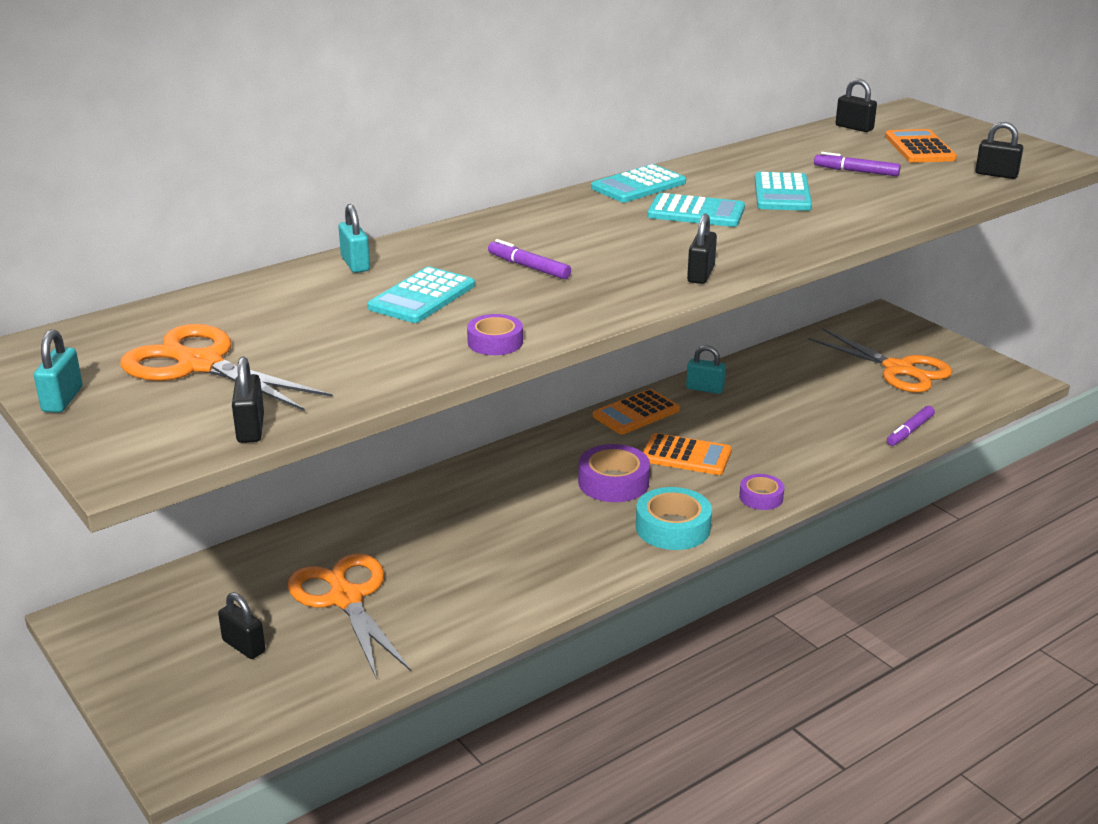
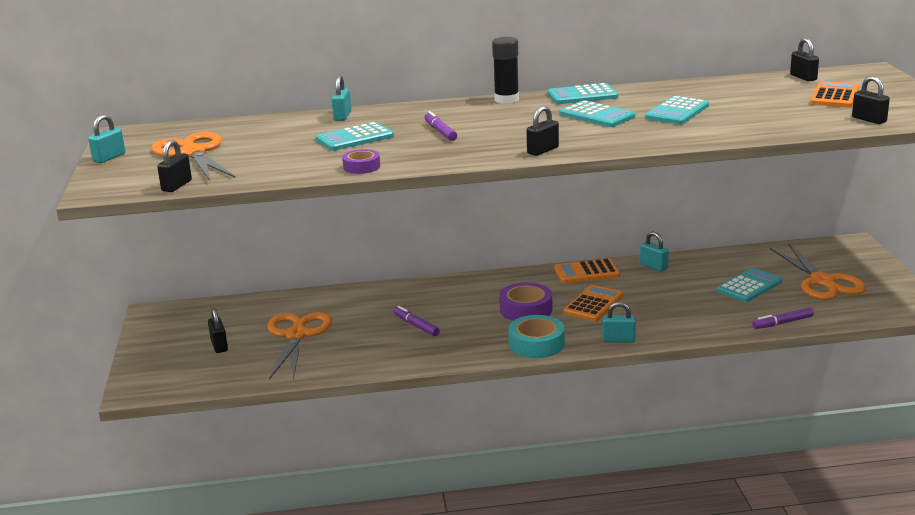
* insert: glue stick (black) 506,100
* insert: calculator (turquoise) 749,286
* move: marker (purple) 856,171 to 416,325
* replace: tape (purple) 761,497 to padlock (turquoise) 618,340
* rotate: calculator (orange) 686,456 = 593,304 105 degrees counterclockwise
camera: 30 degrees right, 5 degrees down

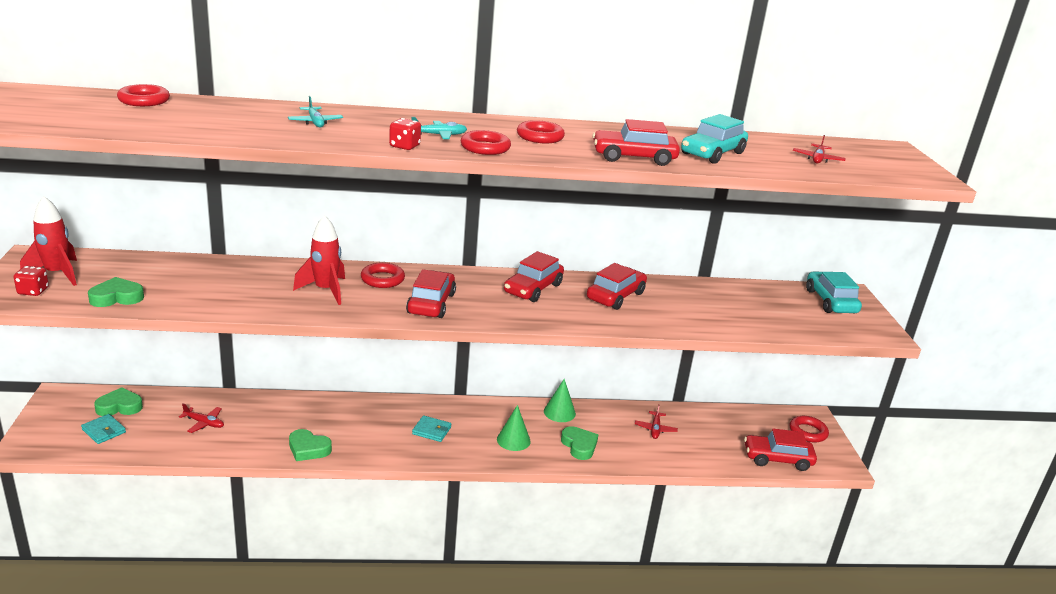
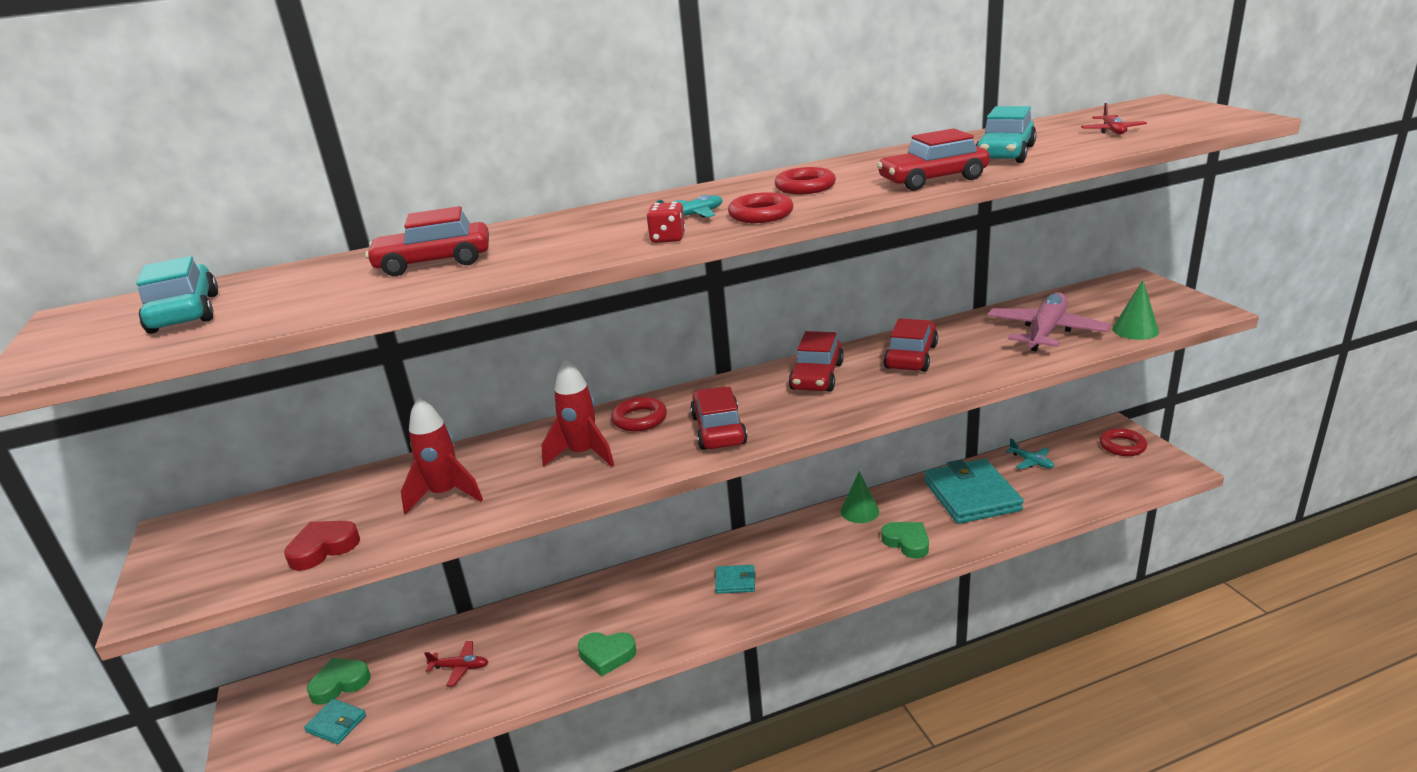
* delete: dice (red) 33,291
* delete: ring (red) 144,100
* insert: plane (pink) 1045,331
* move: rocket (red) 57,274 to 445,495
* move: plane (turquoise) 315,122 to 1031,462
* move: cone (green) 513,440 to 1135,330
* move: car (red) 777,459 to 434,262
* move: car (turquoise) 830,301 to 185,313
* replace: plane (red) 655,429 to wallet (turquoise) 971,495
* recolor: heart (green) 117,297 to heart (red) 323,548
camera: 10 degrees left, 0 degrees up

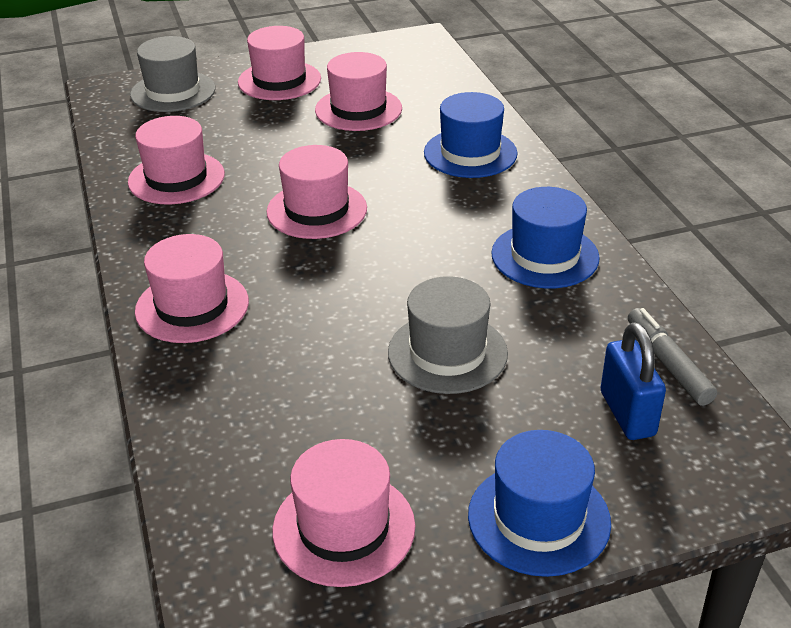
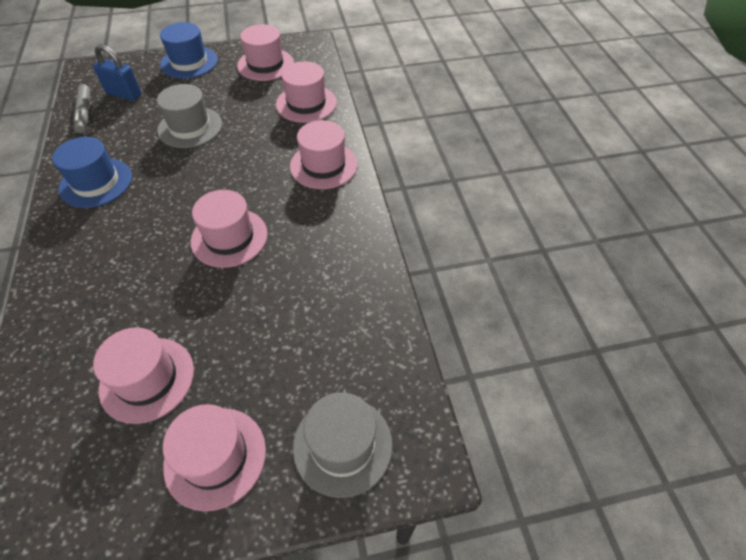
* delete: hat (blue) 470,153
* move: hat (pink) 176,178 to 306,103
* rotate: padlock (blue) 627,414 = 124,94 60 degrees counterclockwise
camera: 175 degrees left, 15 degrees up

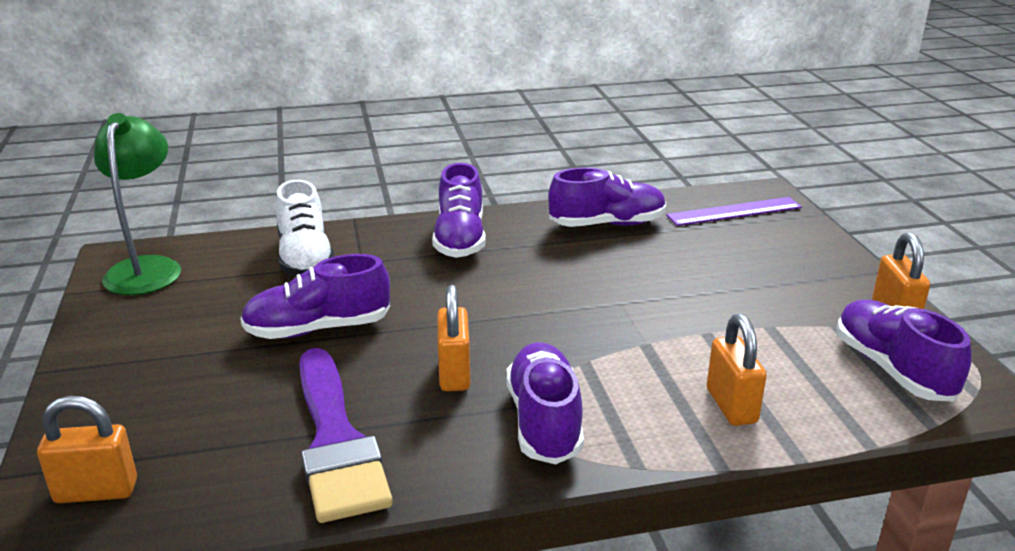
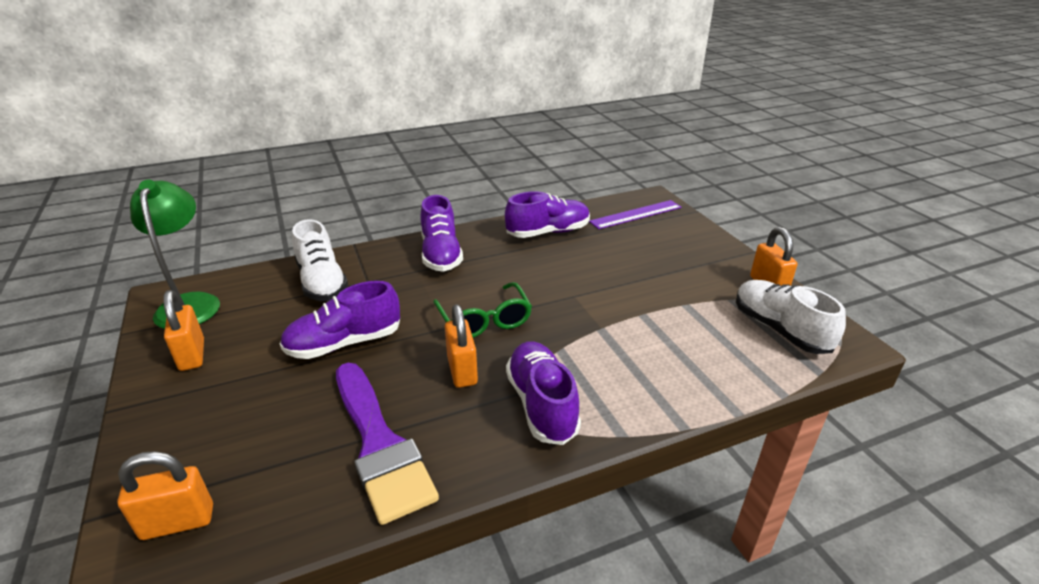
* insert: glasses (green) 484,321
* move: padlock (orange) 731,406 to 192,355
* recolor: shoe (purple) 892,369 to shoe (white) 779,329
camera: 10 degrees left, 5 degrees up

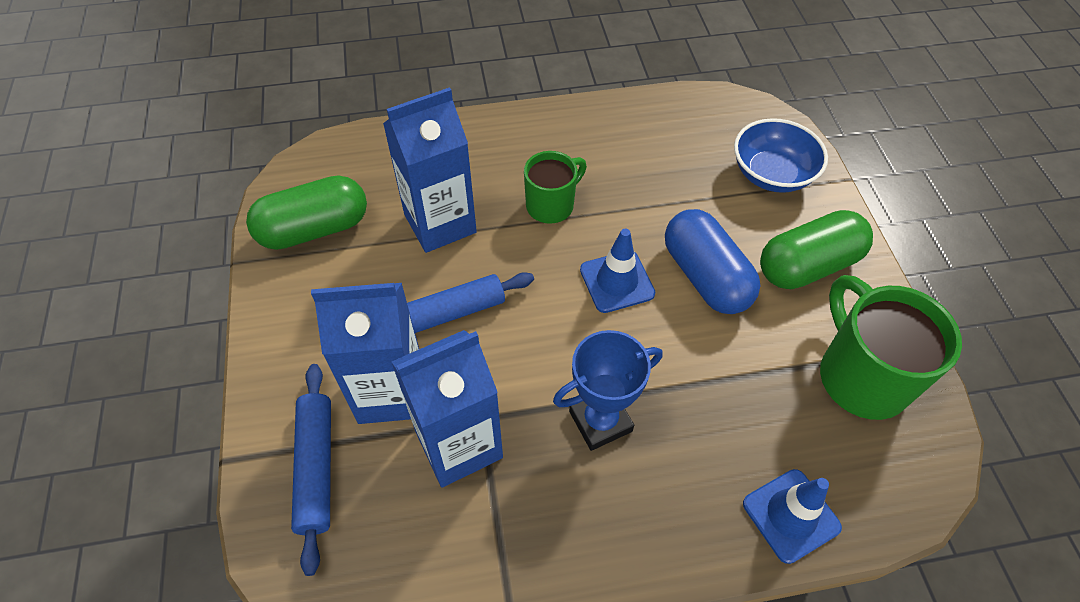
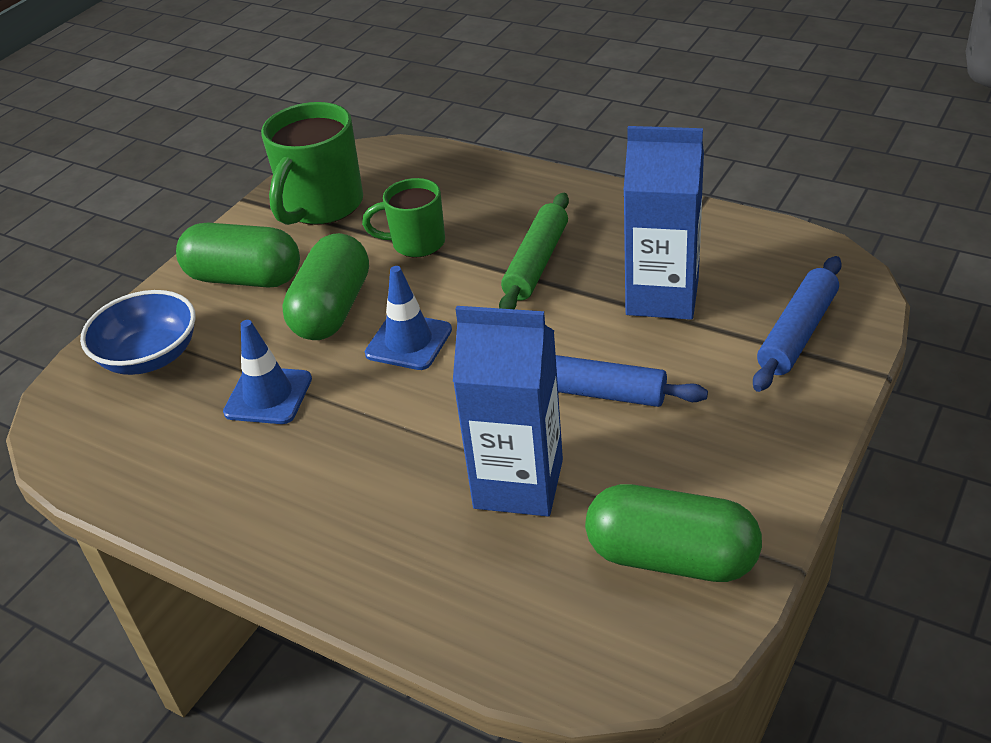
* delete: carton (blue) 391,392
* move: mug (green) 551,205 to 416,243
* move: traffic cone (blue) 791,515 to 268,396
* replace: trophy (blue) 600,421 to rolling pin (green) 536,263
* recolor: capsule (blue) 705,277 to capsule (green) 332,309
camera: 135 degrees left, 15 degrees down

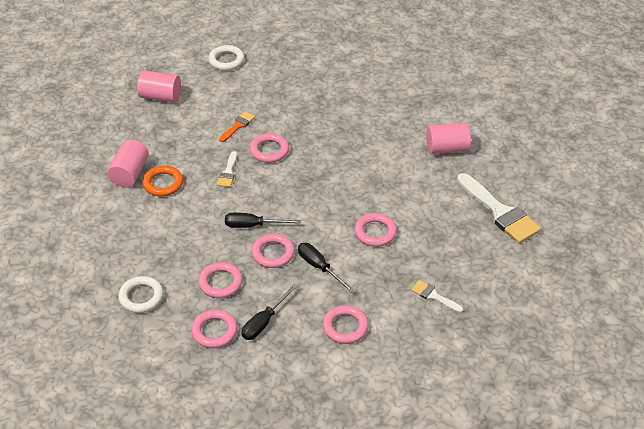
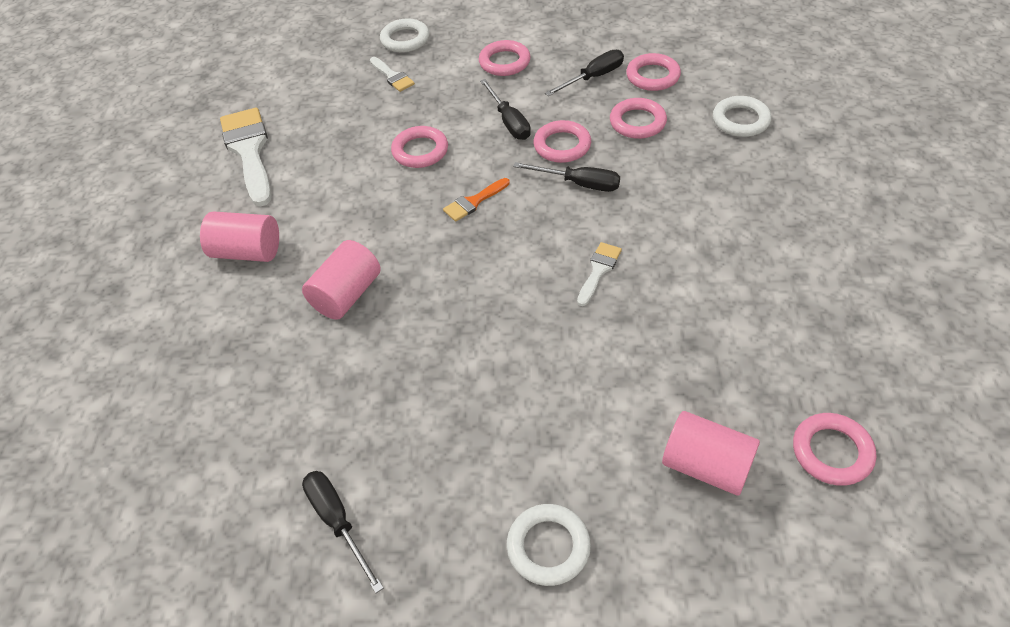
* delete: ring (orange) 163,183
* insert: screwdriver (black) 338,522
* insert: ring (white) 405,39
* move: cylinder (pink) 130,173 to 347,295
* move: brush (orange) 238,126 to 474,202
* move: ring (pink) 269,150 to 832,452
camera: 160 degrees left, 5 degrees up

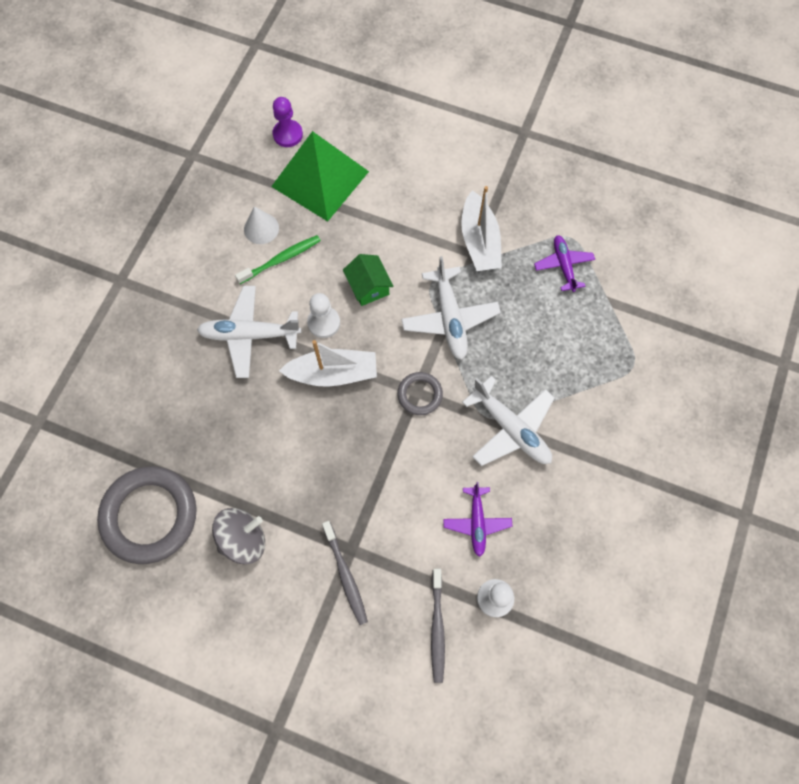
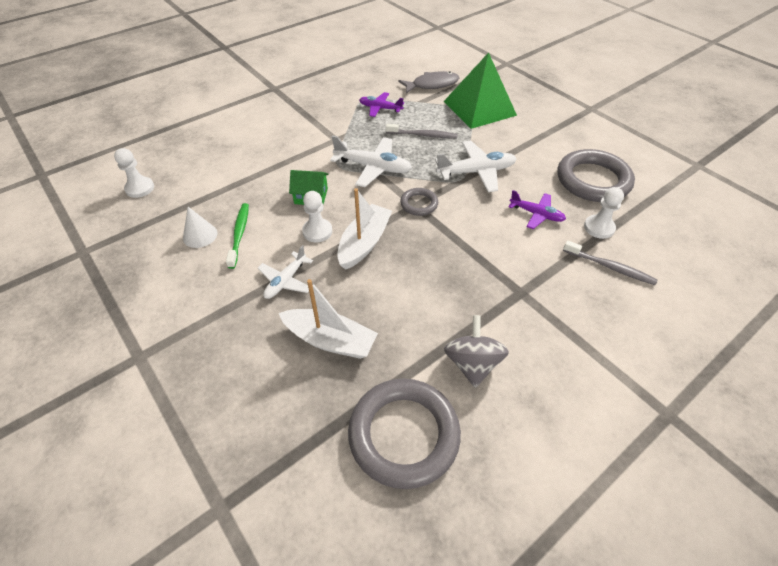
* insert: fish (grey) 432,85
* insert: ring (grey) 593,180
* move: pyramid (green) 320,178 to 479,108
* move: toothbrush (grey) 345,575 to 423,135
* move: boat (white) 479,241 to 330,340
* recolor: pawn (purple) 288,134 to pawn (white) 140,188
* resize: plane (white) 249,335 = 286,281 x0.64
camera: 60 degrees left, 20 degrees down

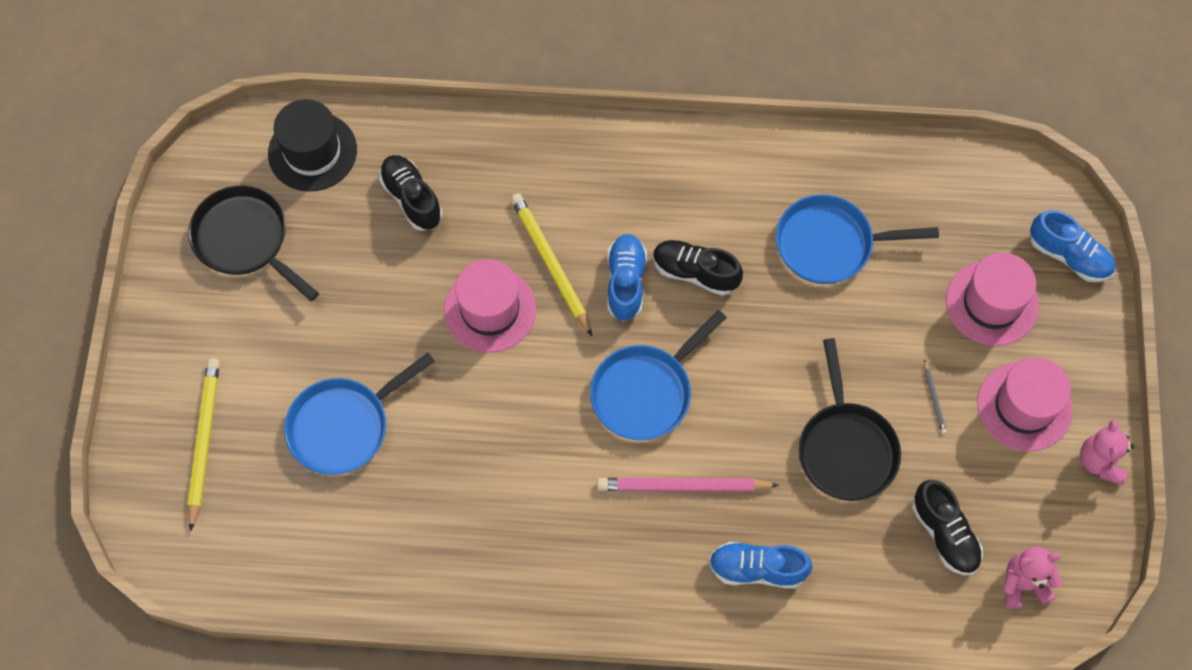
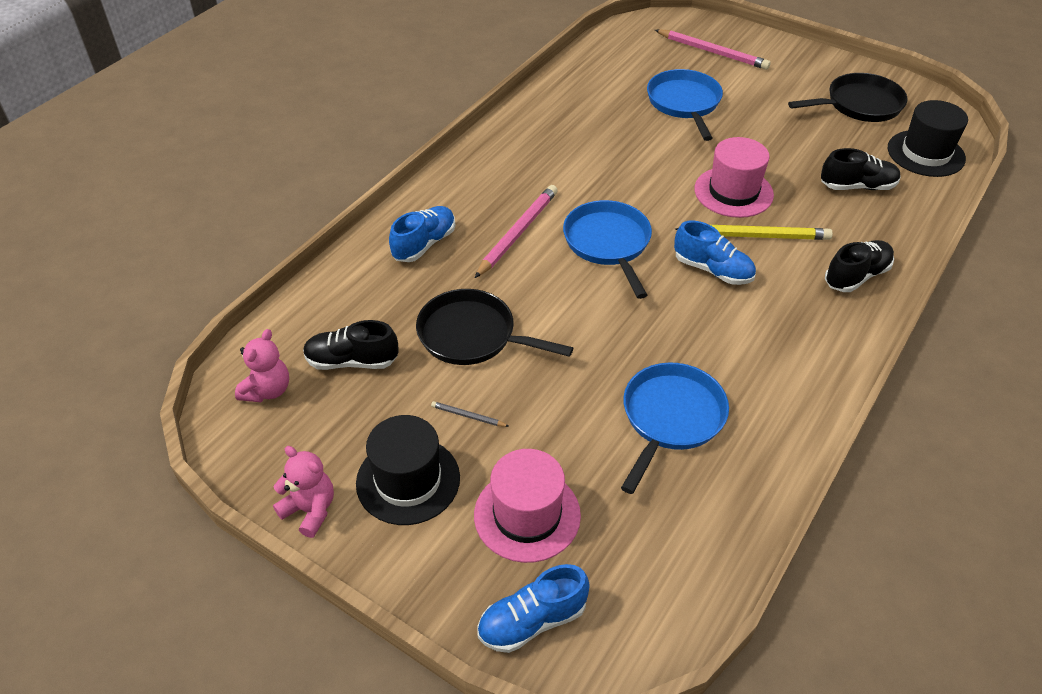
* move: shoe (black) 695,272 to 856,276
* recolor: pencil (yellow) 204,441 to pencil (pink) 712,52
* recolor: hat (pink) 1024,406 to hat (black) 408,480
camera: 120 degrees right, 20 degrees down

